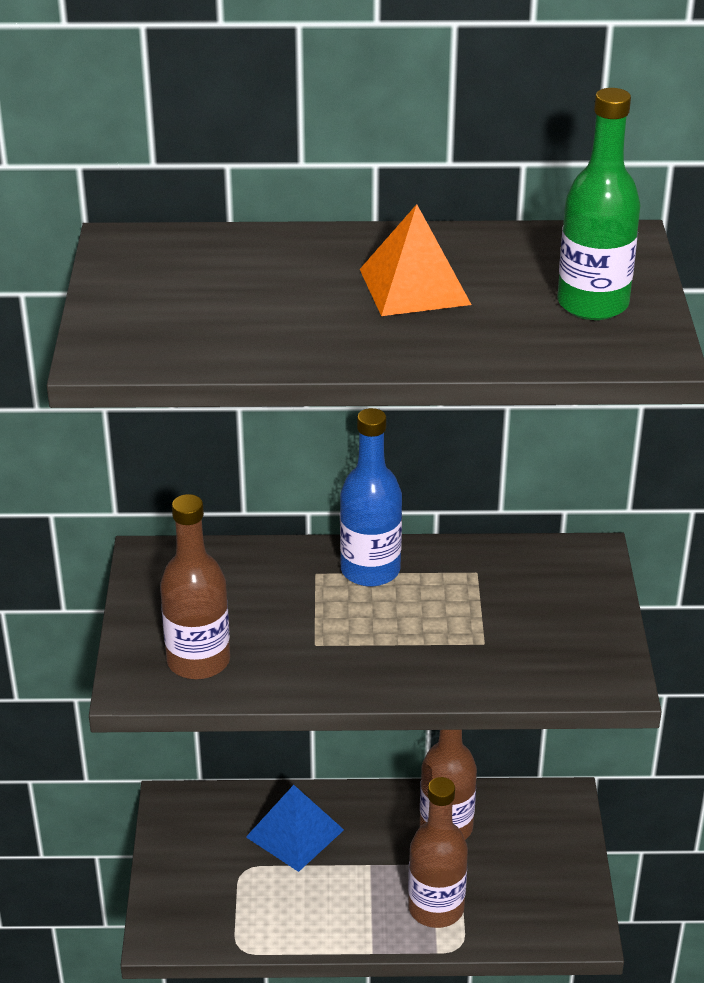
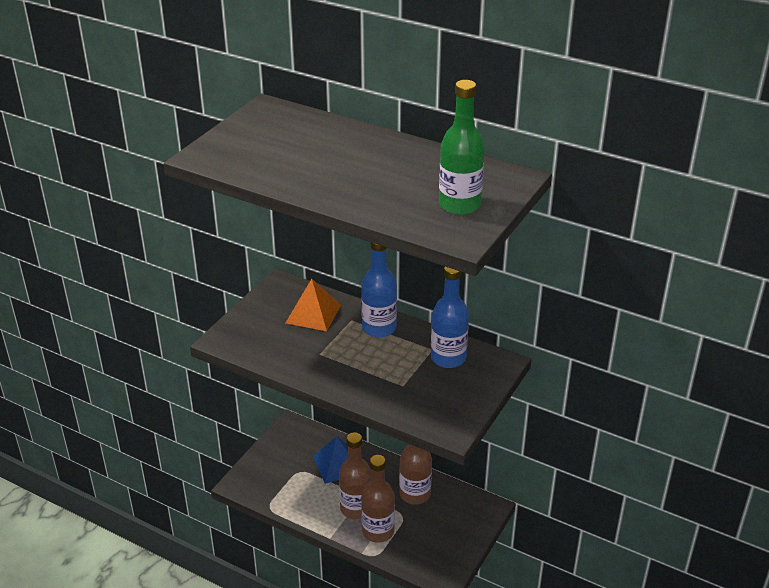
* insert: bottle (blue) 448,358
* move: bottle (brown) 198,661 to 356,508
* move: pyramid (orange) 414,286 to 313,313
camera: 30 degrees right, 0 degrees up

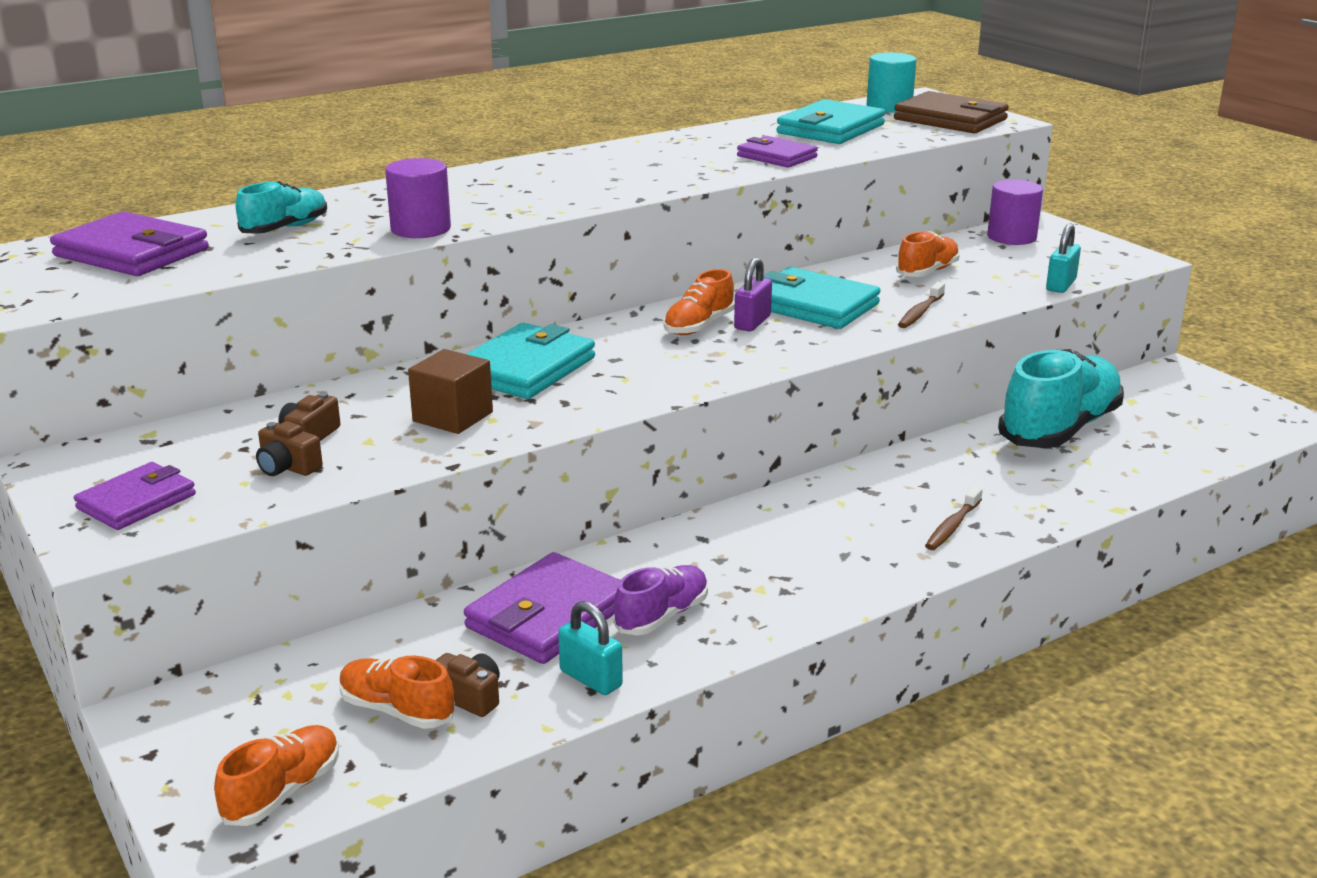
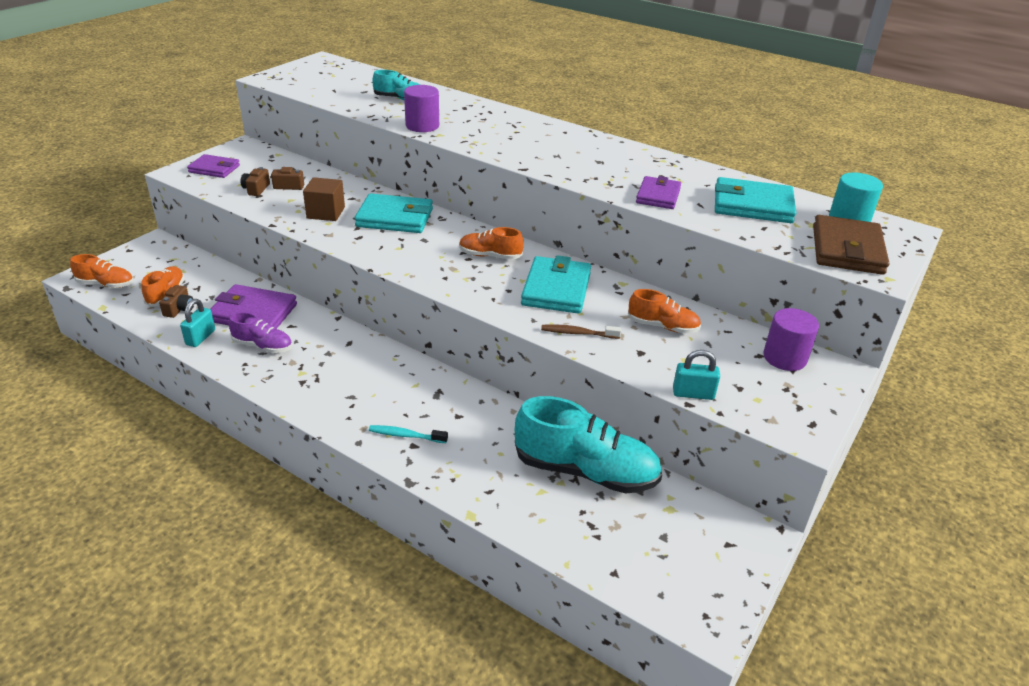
* delete: wallet (purple) 132,253
* delete: padlock (purple) 752,322
* recolor: toothbrush (brown) 952,526 to toothbrush (turquoise) 405,435
camera: 65 degrees right, 10 degrees up

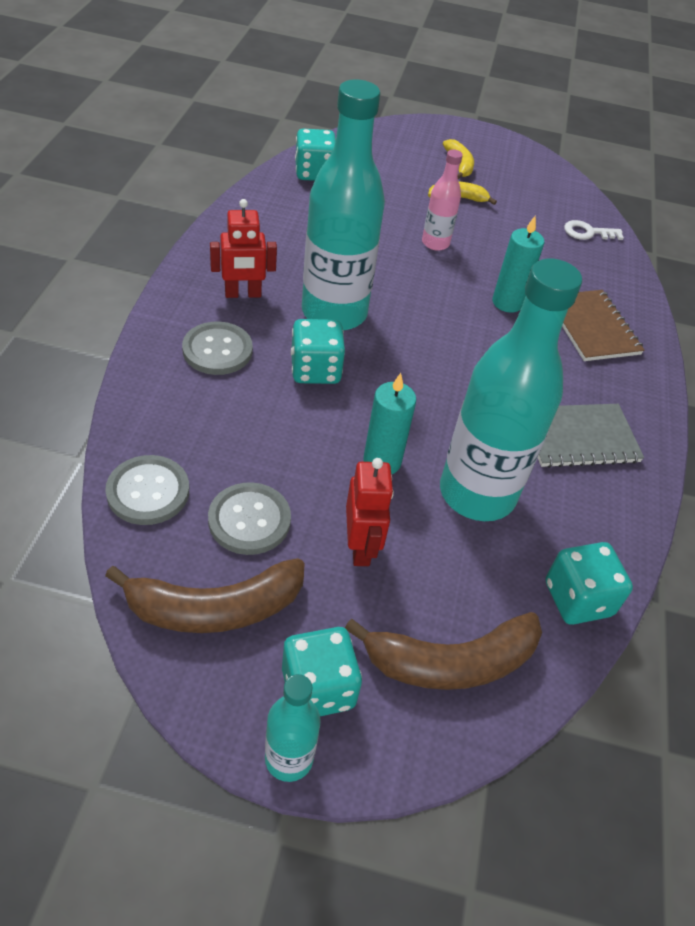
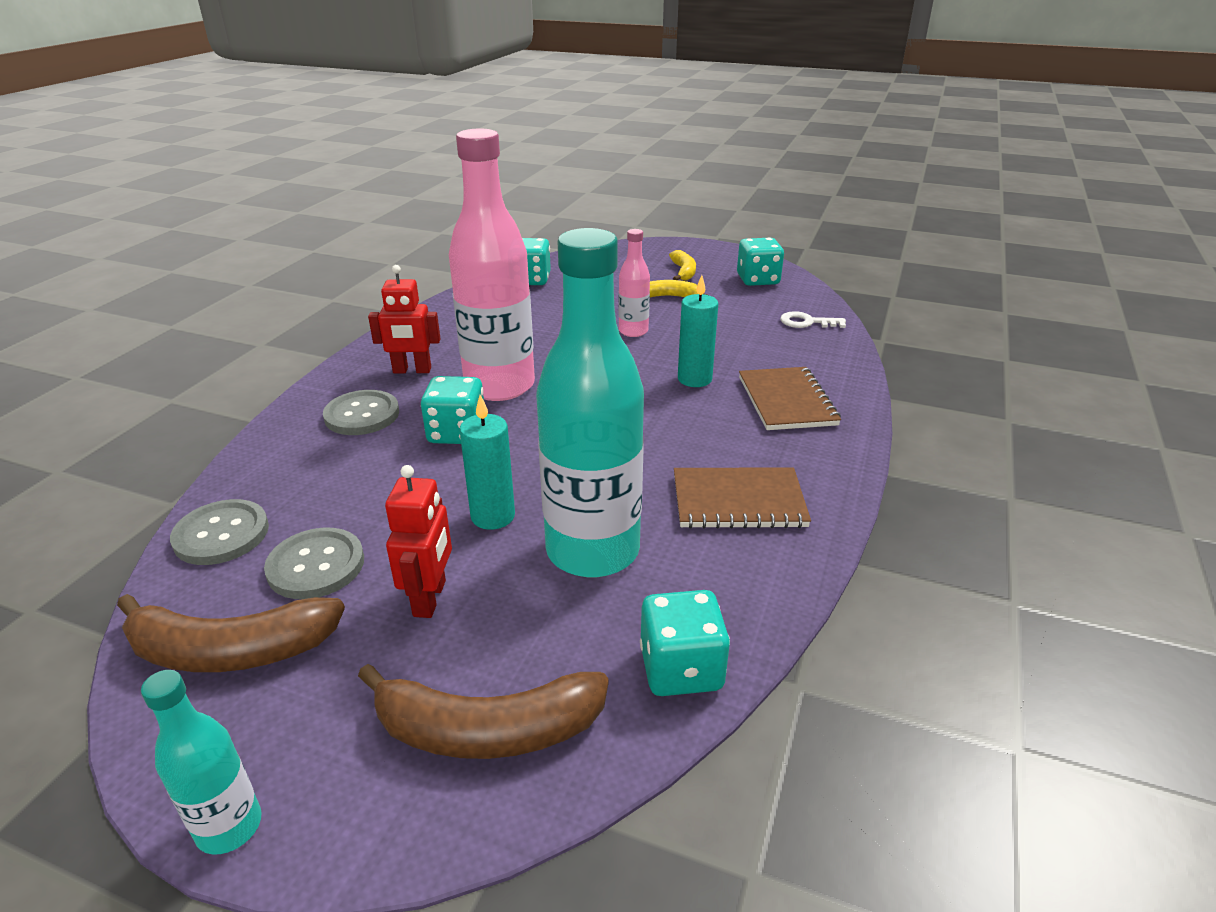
* move: dice (turquoise) 318,688 to 758,280
* recolor: bottle (turquoise) 334,313 to bottle (pink) 499,386
* recolor: notebook (grey) 579,437 to notebook (brown) 738,501
camera: 15 degrees right, 15 degrees down

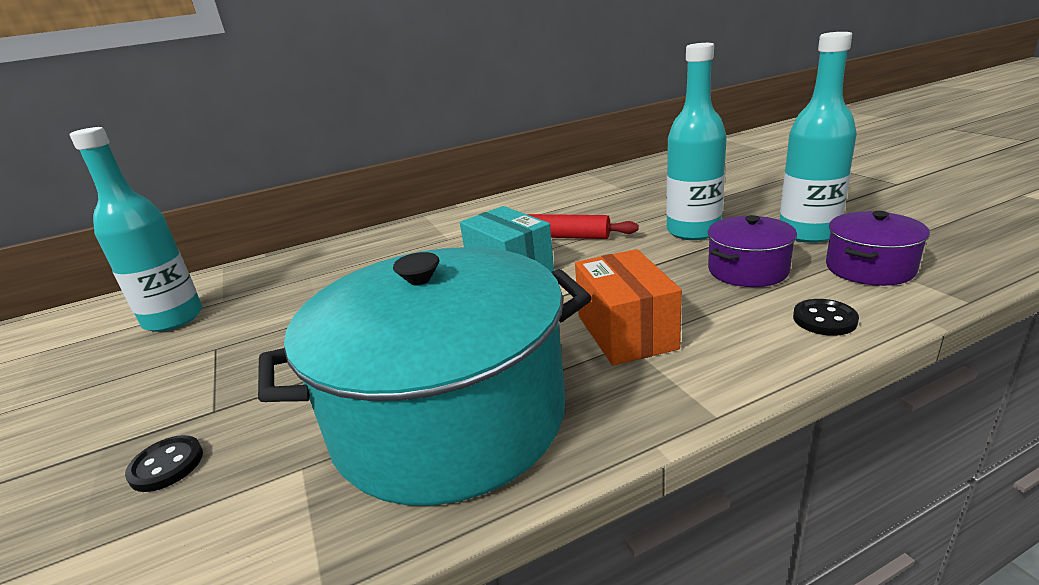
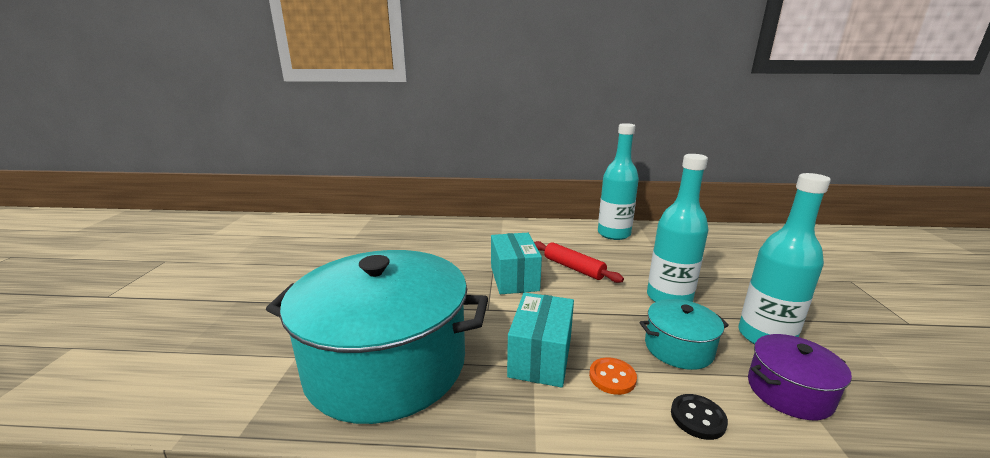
* delete: button (black) 166,465
* insert: button (orange) 612,377
* move: bottle (turquoise) 173,319 to 613,234
* recolor: box (orange) 626,332 to box (turquoise) 540,357
* recolor: pot (purple) 748,270 to pot (turquoise) 678,348
camera: 25 degrees right, 5 degrees down

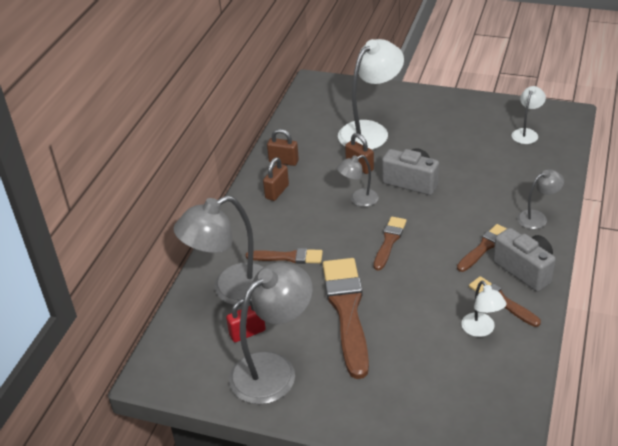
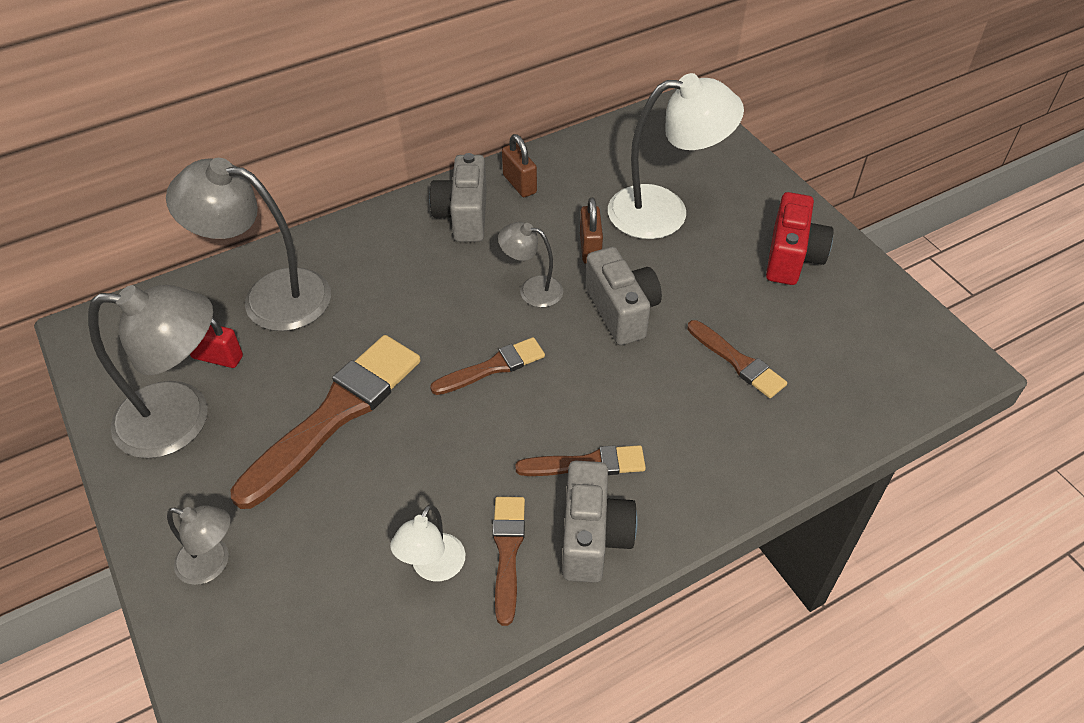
* delete: lamp (white) 526,133
* insert: camera (red) 792,257
* move: brush (brown) 288,257 to 738,362
* move: lamp (grey) 537,217 to 212,564
* replace: padlock (brown) 277,192 to camera (grey) 463,216
camera: 40 degrees right, 10 degrees up

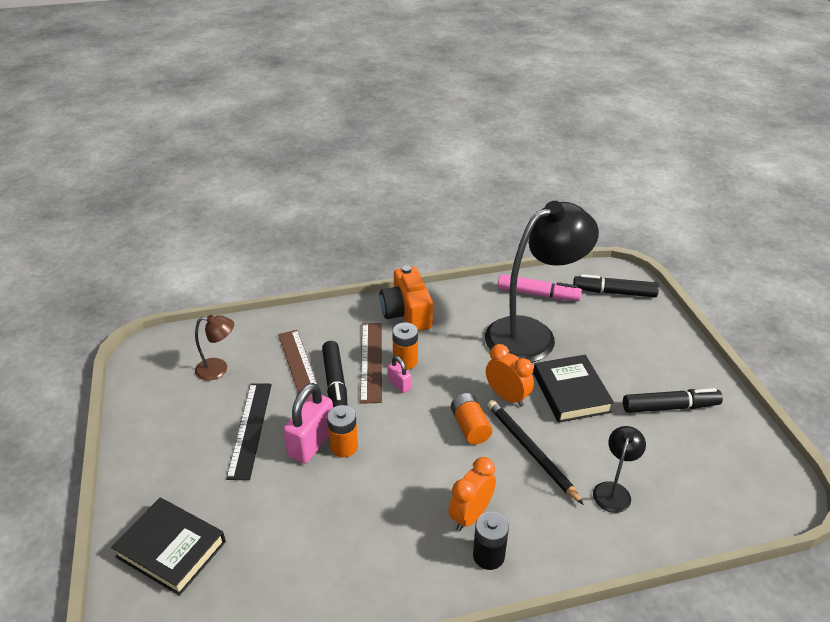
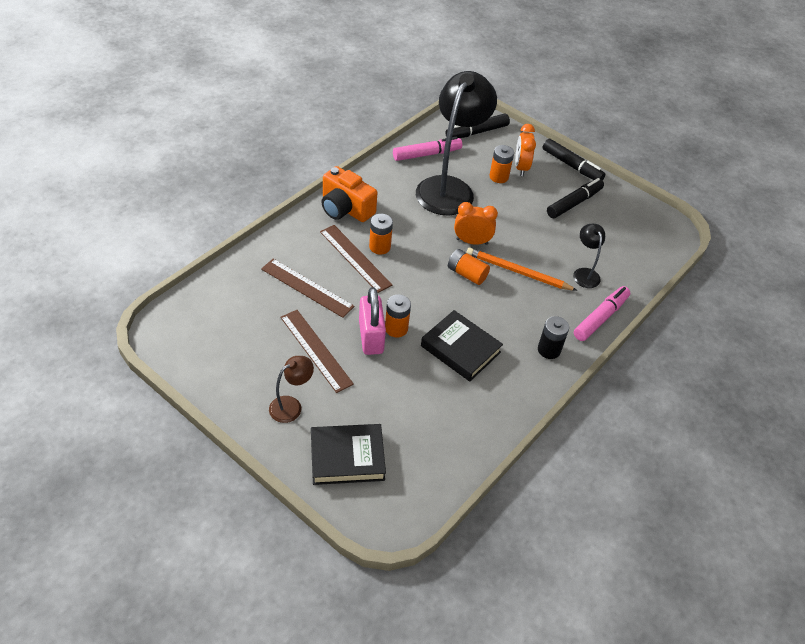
* delete: padlock (pink) 399,384
* insert: battery (orange) 499,177
* insert: marker (pink) 600,318
* move: lamp (brown) 218,369 to 291,405
* move: marker (black) 335,384 to 571,166
* move: clock (orange) 470,515 to 521,167
* move: book (black) 571,392 to 460,349
* recolor: ruler (black) 250,429 to ruler (brown) 316,350
* recolor: pencil (black) 531,451 to pencil (orange) 517,272
camera: 40 degrees left, 10 degrees up

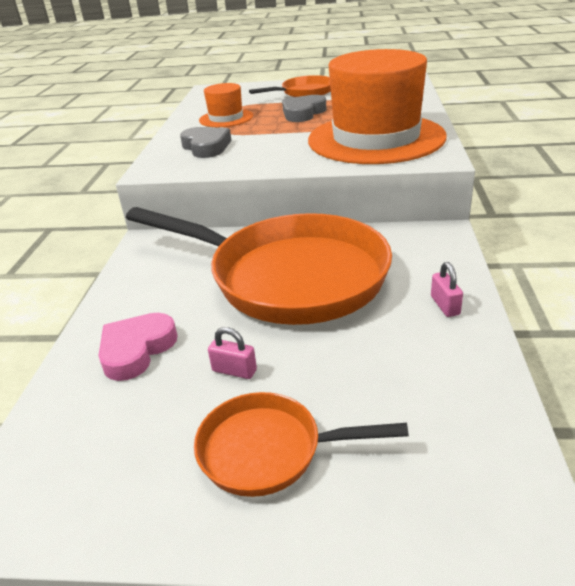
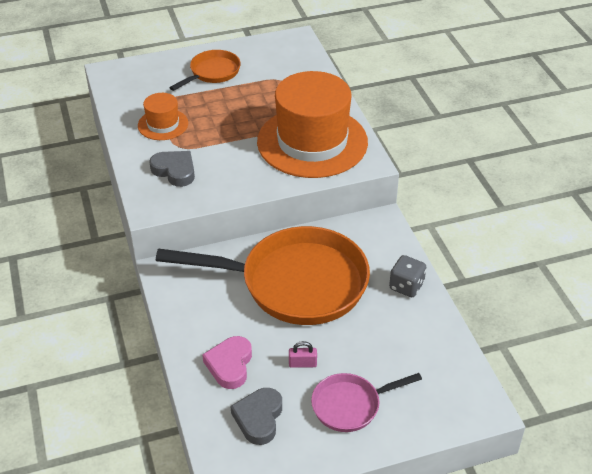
* move: heart (grey) 303,113 to 259,418
* replace: padlock (pink) 445,305 to dice (grey) 406,286
* recolor: pan (orange) 268,450 to pan (pink) 350,405
camera: 25 degrees left, 10 degrees up

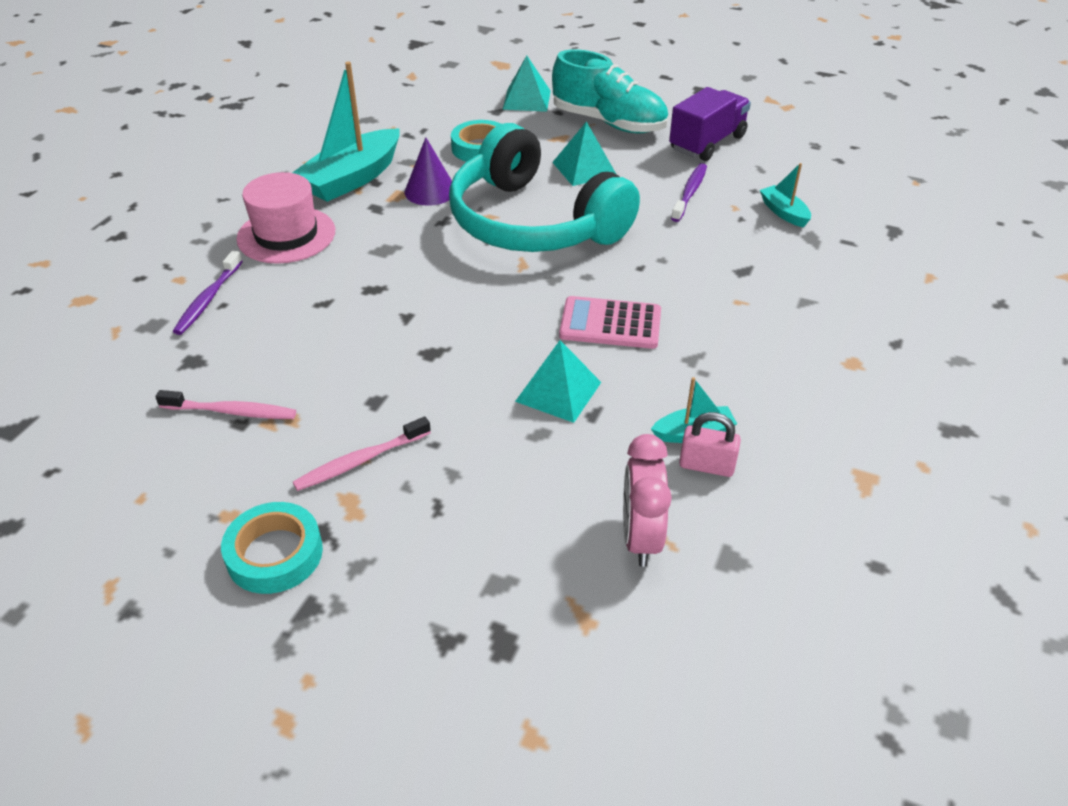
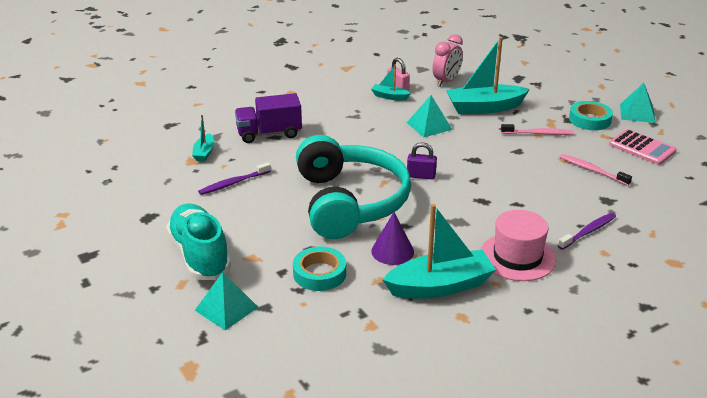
* insert: padlock (purple) 421,176
* insert: boat (turquoise) 484,108
* move: pyramid (turquoise) 584,169 to 637,113
* move: calculator (pink) 610,324 to 642,148
* move: truck (purple) 707,143 to 269,134
camera: 145 degrees left, 10 degrees down

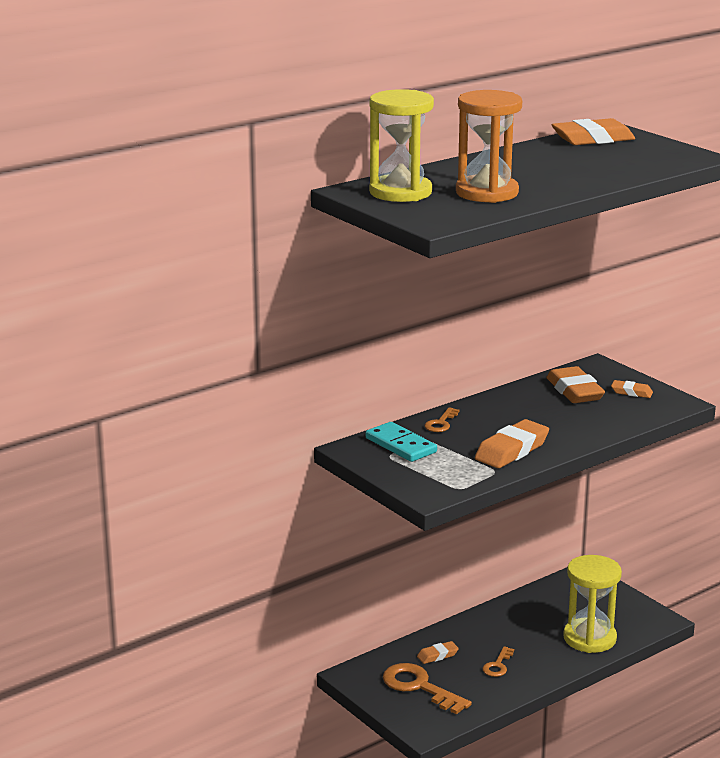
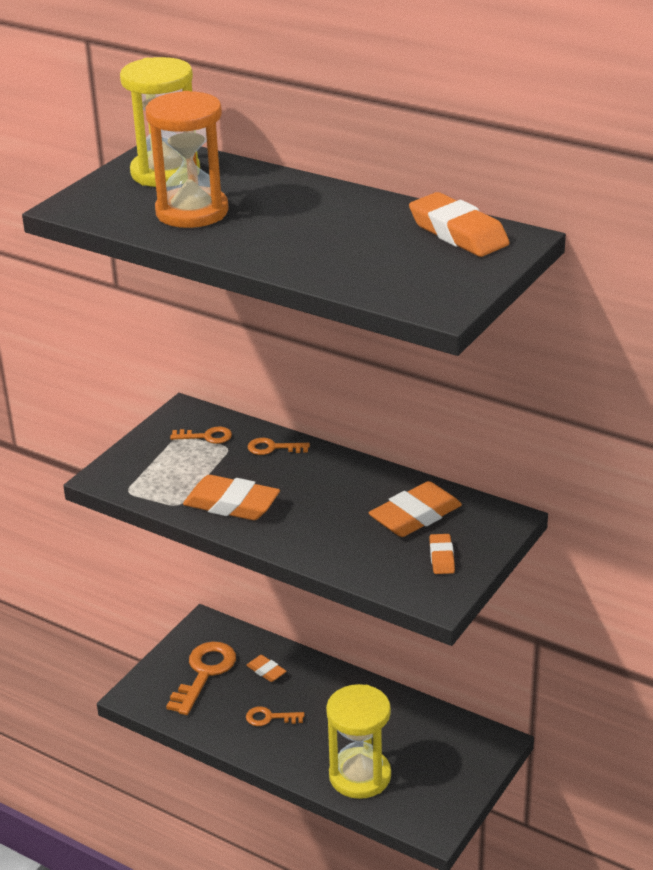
* replace: domino (turquoise) 401,445 to key (orange) 206,436
camera: 70 degrees right, 10 degrees up

